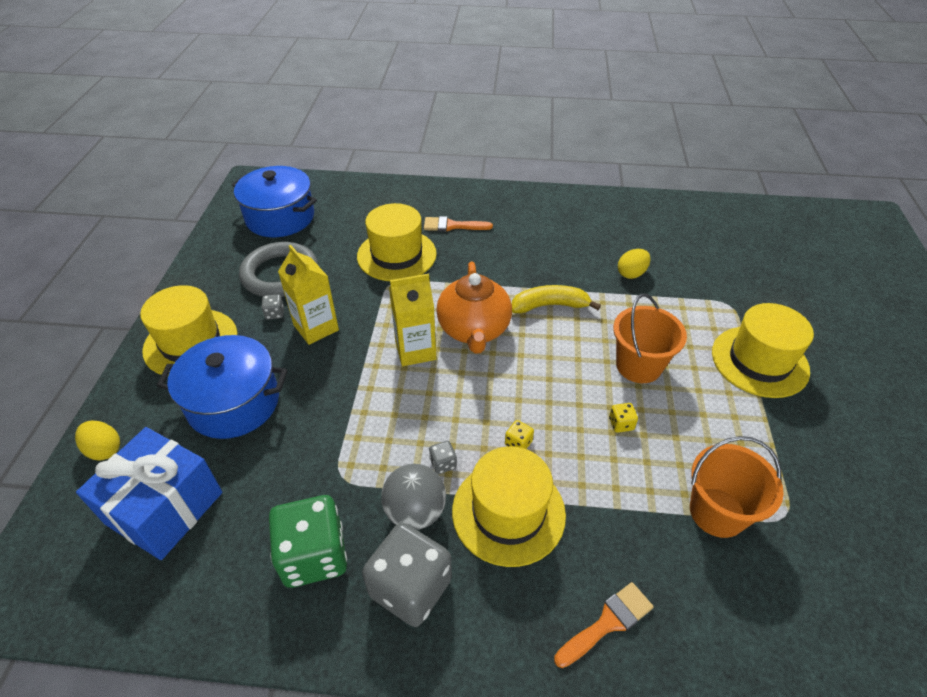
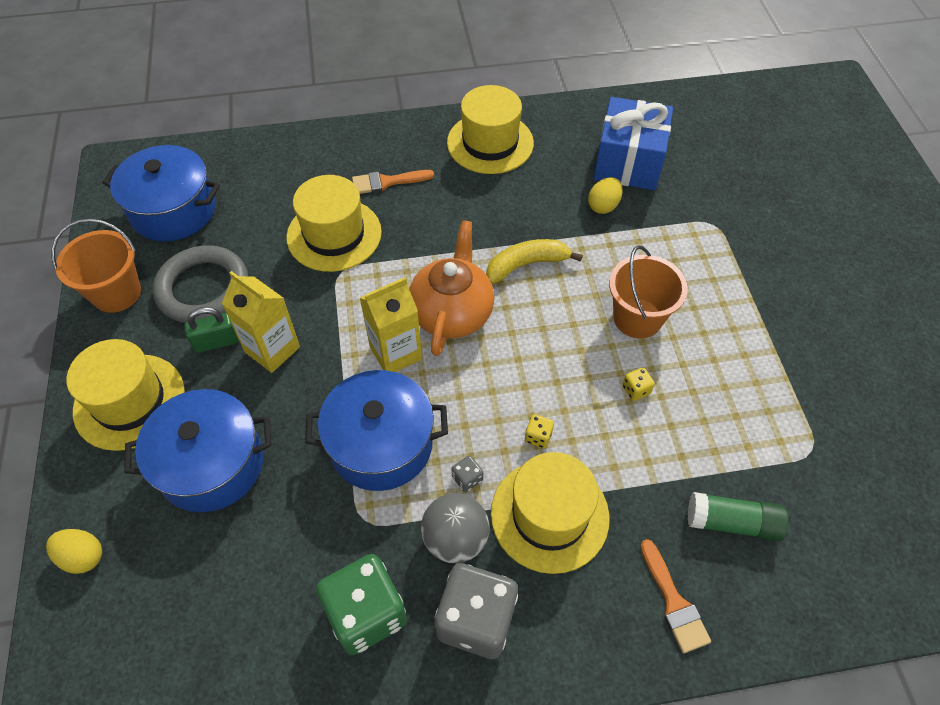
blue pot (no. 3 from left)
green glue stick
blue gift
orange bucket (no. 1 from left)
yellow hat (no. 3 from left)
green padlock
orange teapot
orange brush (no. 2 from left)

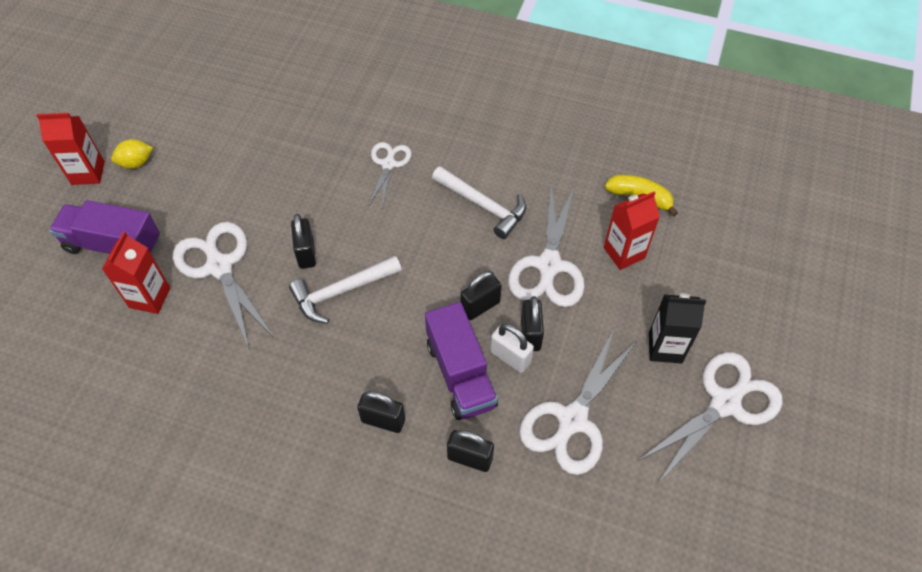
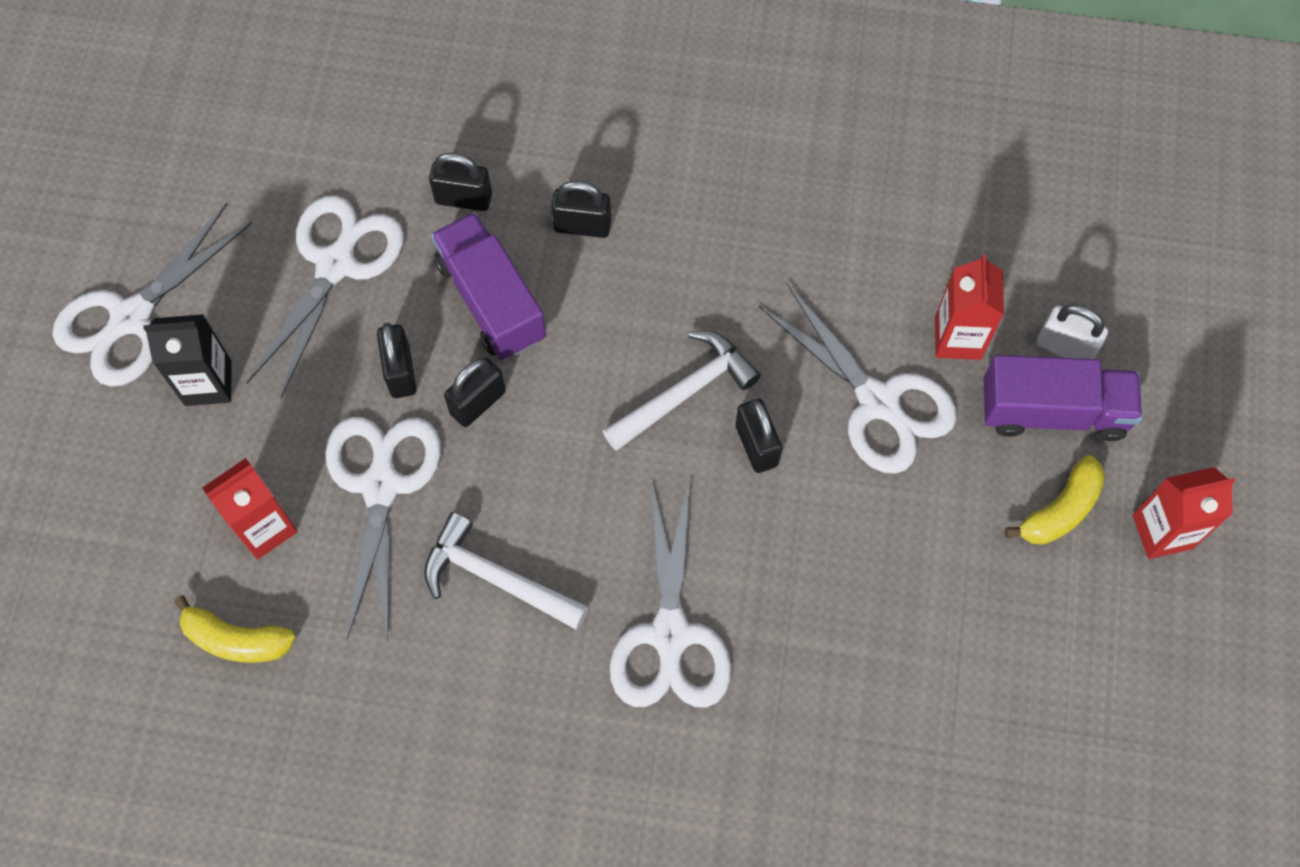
yellow lemon
yellow banana (no. 2 from left)
white padlock
white scissors (no. 4 from left)

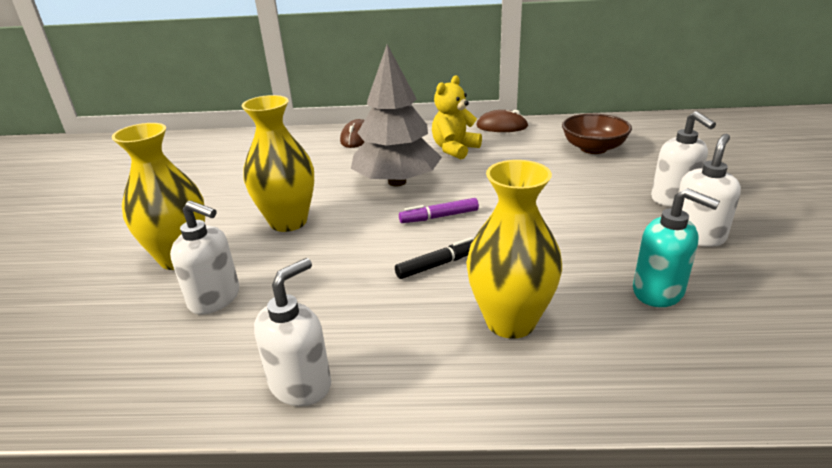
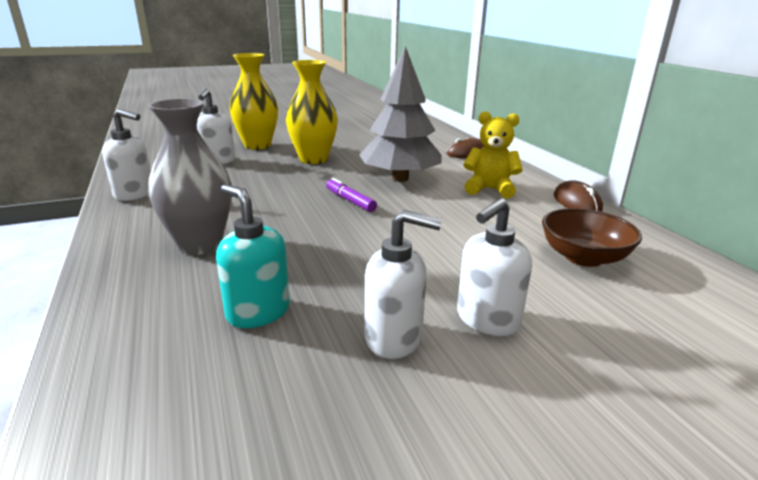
black marker
grey vase
turquoise soap dispenser

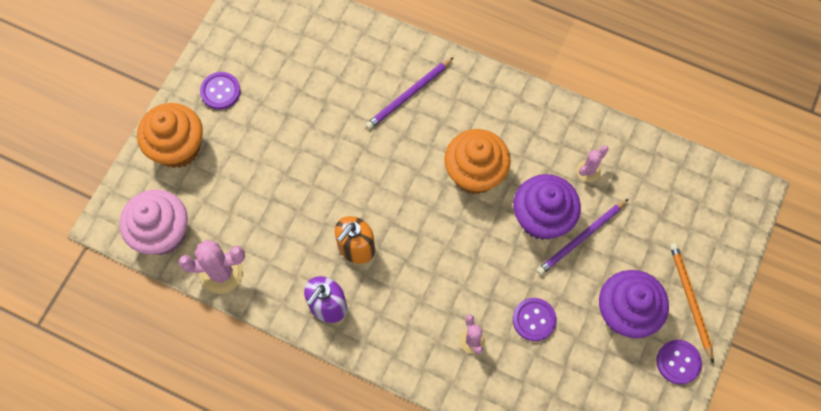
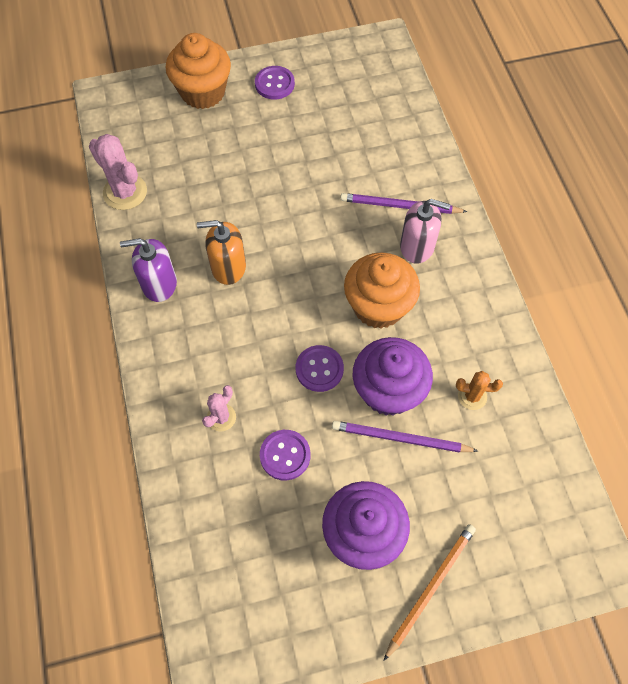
pink cupcake
pink soap dispenser
purple button (no. 3 from left)
orange cactus

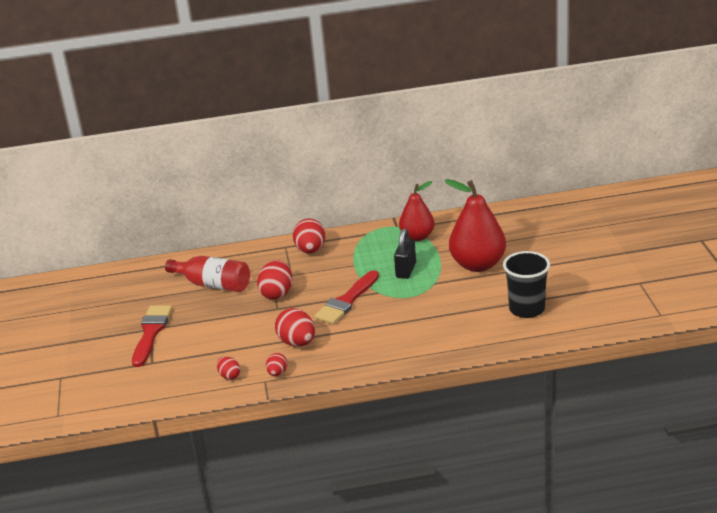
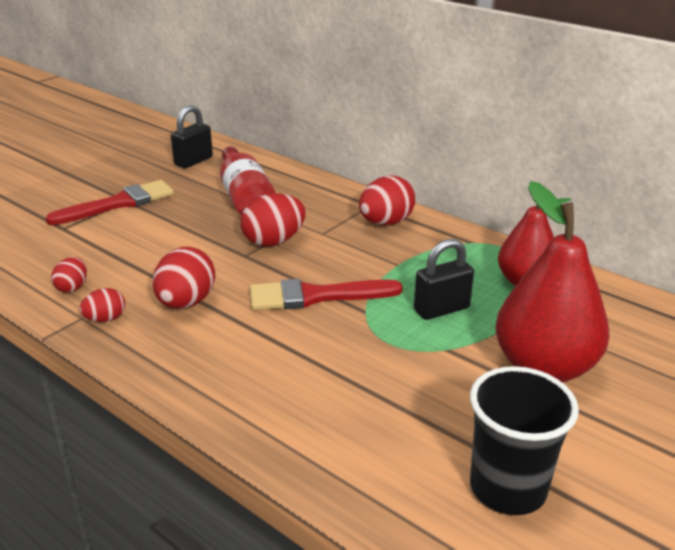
black padlock (no. 1 from left)

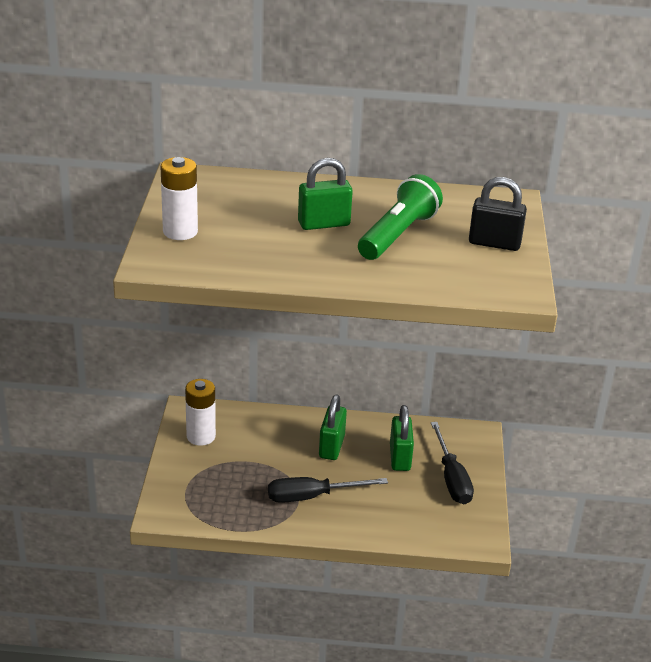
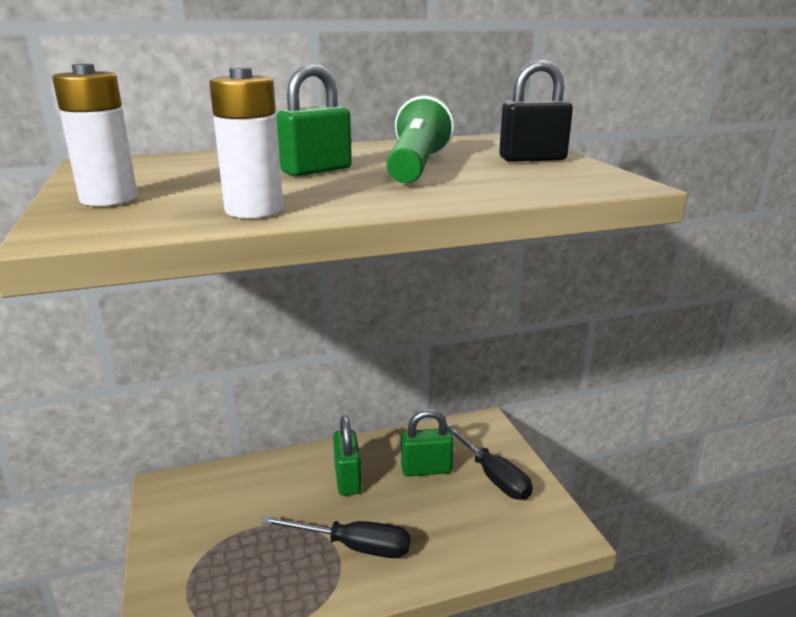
white battery (no. 2 from left)
black screwdriver (no. 1 from left)
green padlock (no. 3 from left)

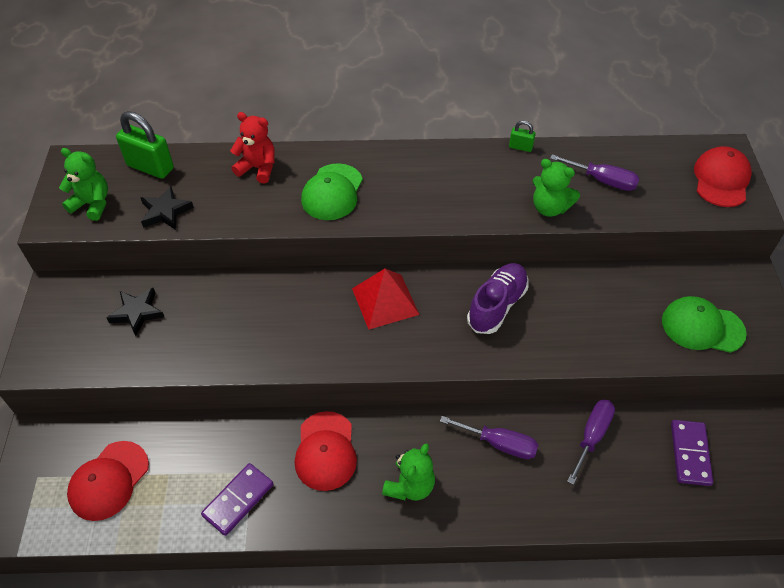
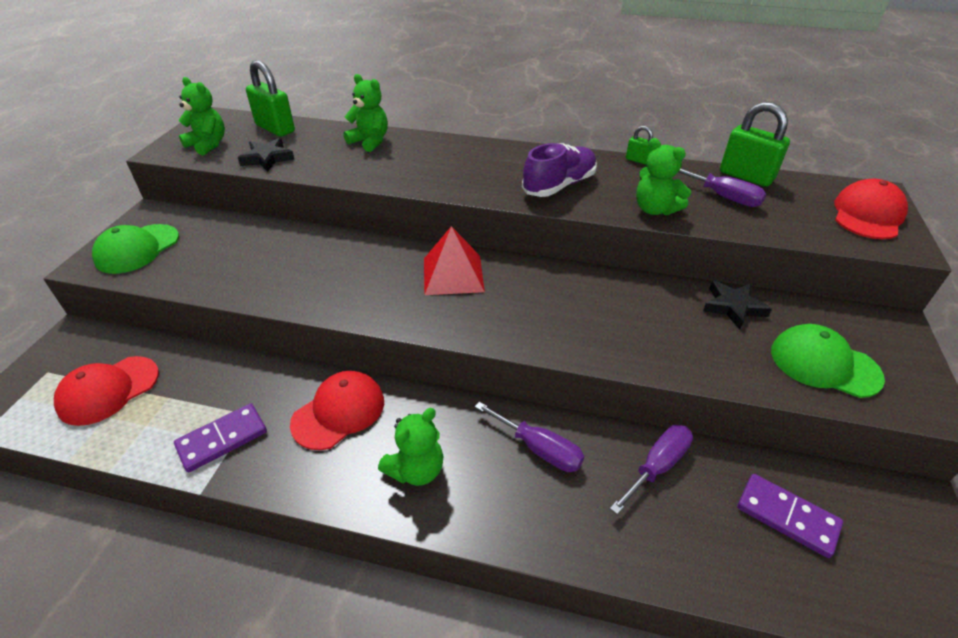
green padlock (no. 3 from left)
black star (no. 2 from left)
green cap (no. 1 from left)
purple shoe
green teddy bear (no. 2 from left)
red cap (no. 2 from left)
purple domino (no. 2 from left)

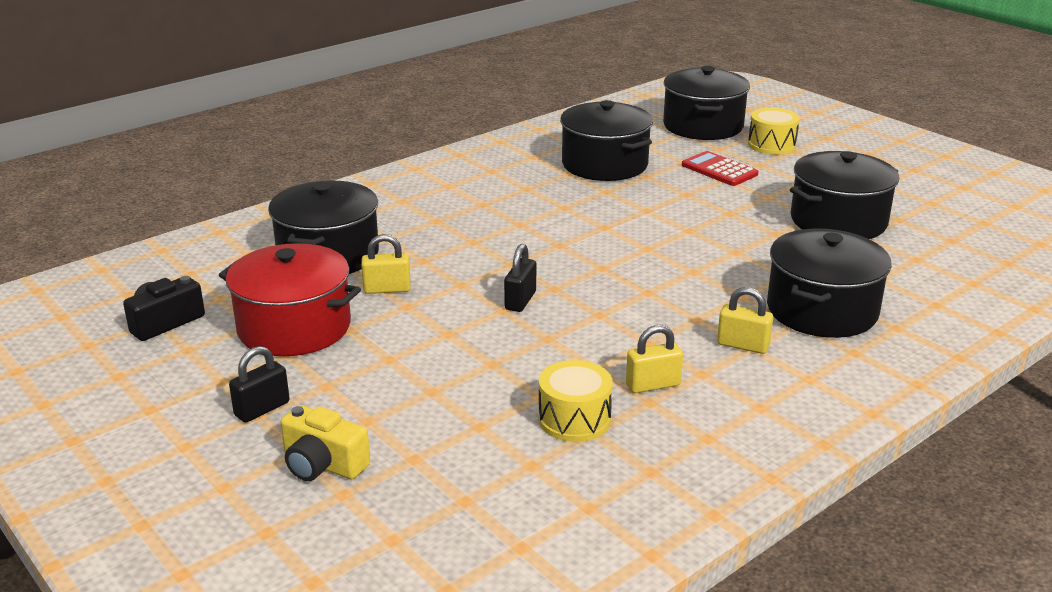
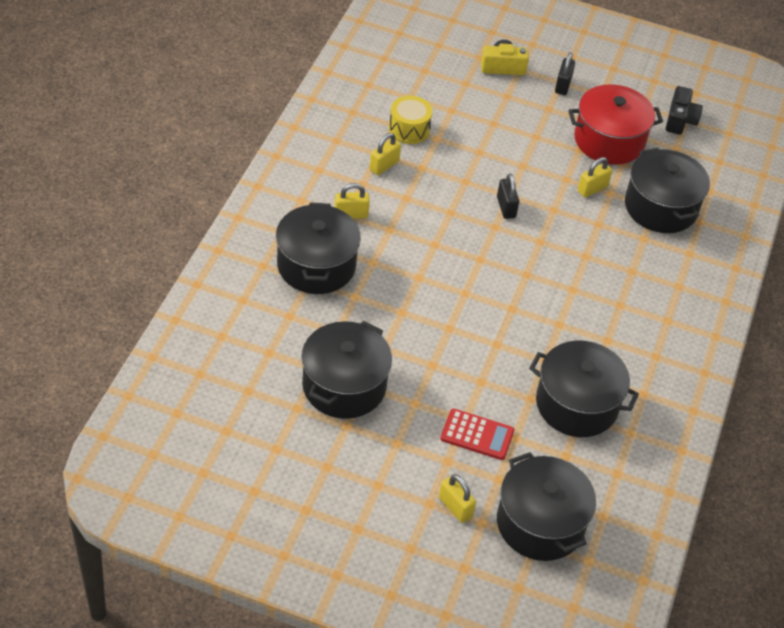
yellow padlock (no. 3 from left)

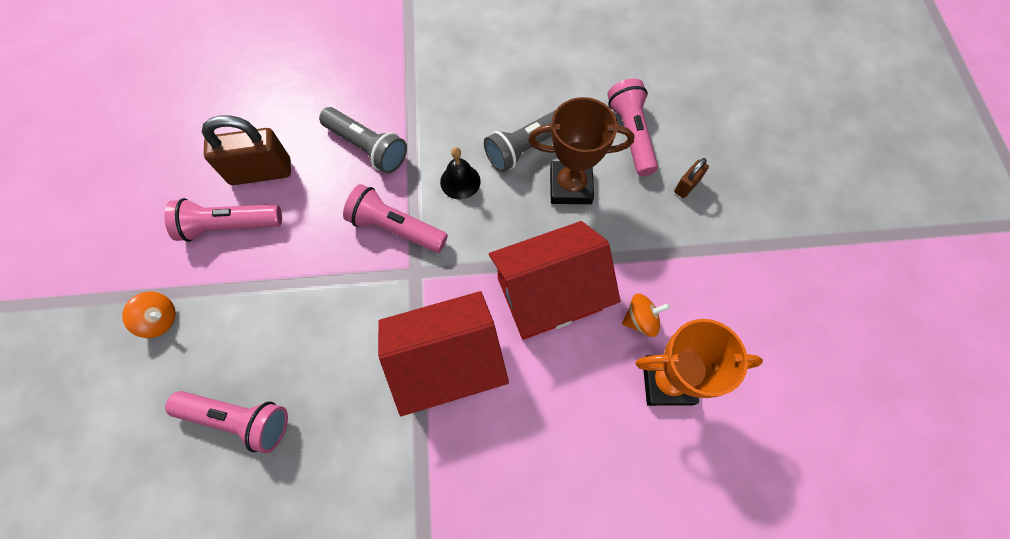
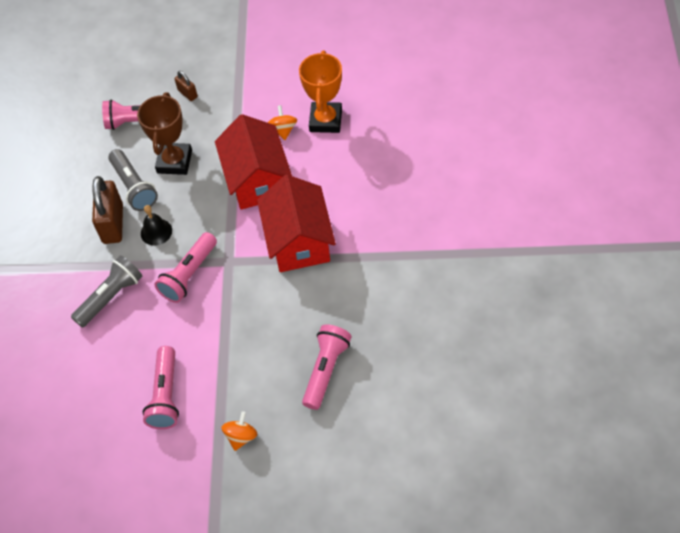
brown padlock (no. 1 from left)

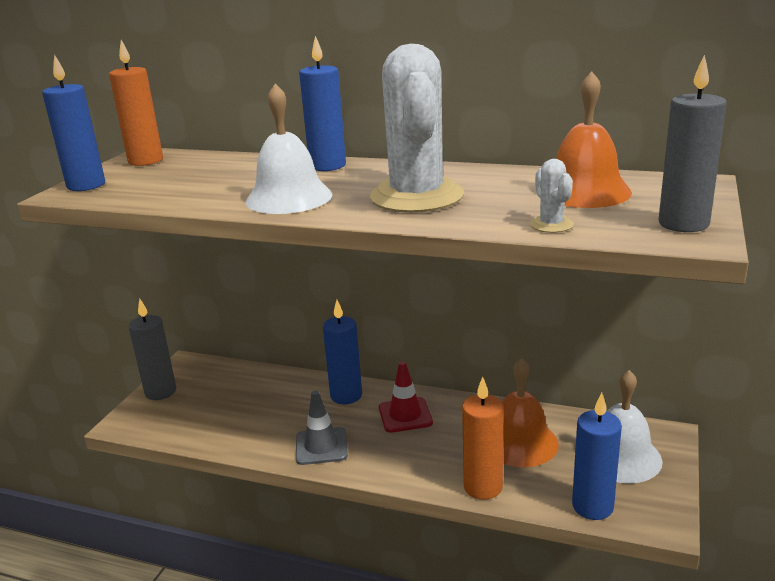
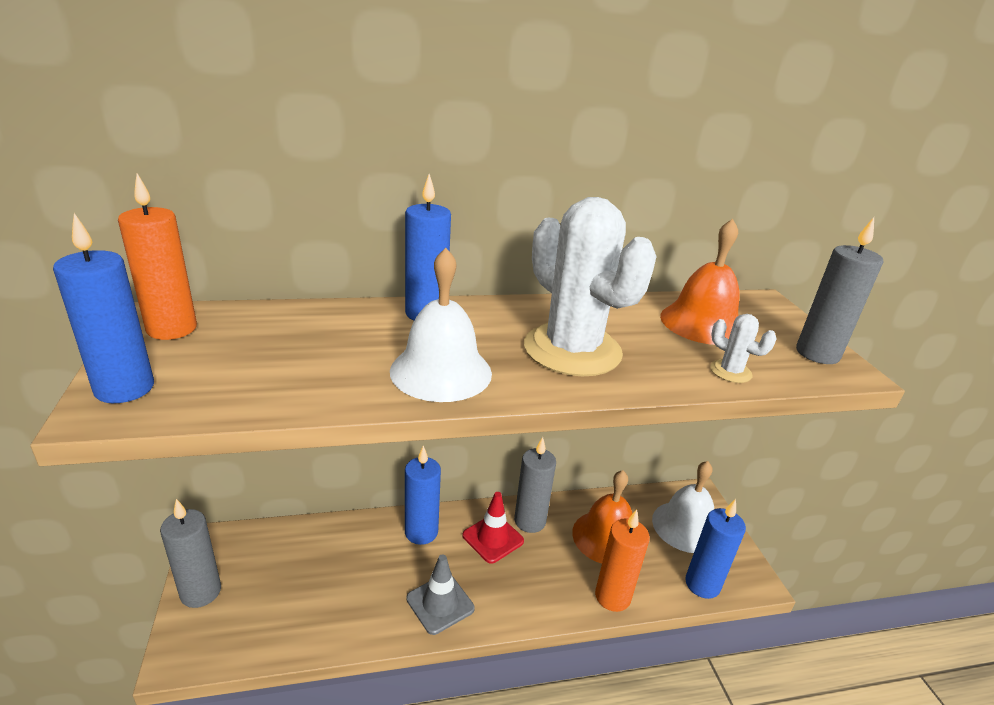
grey candle (no. 2 from left)

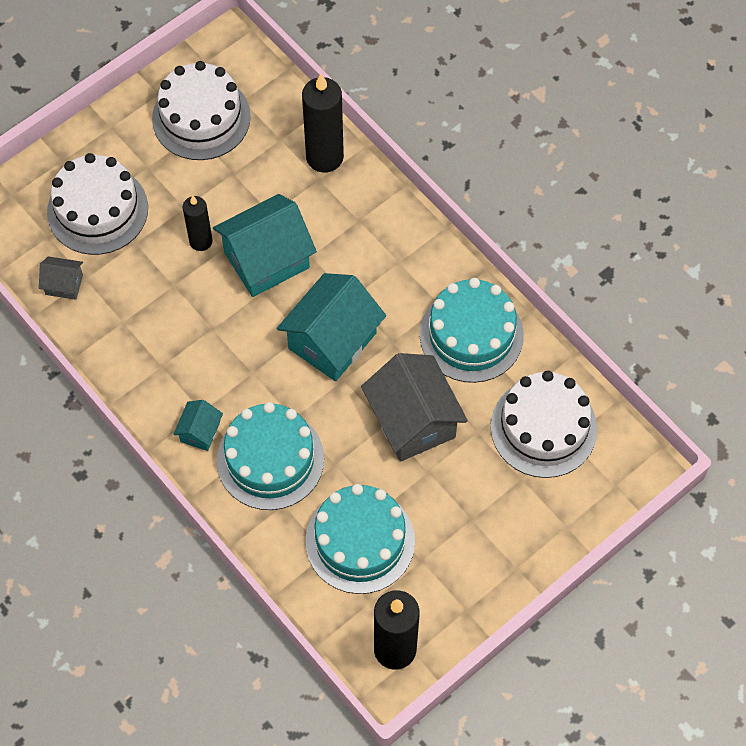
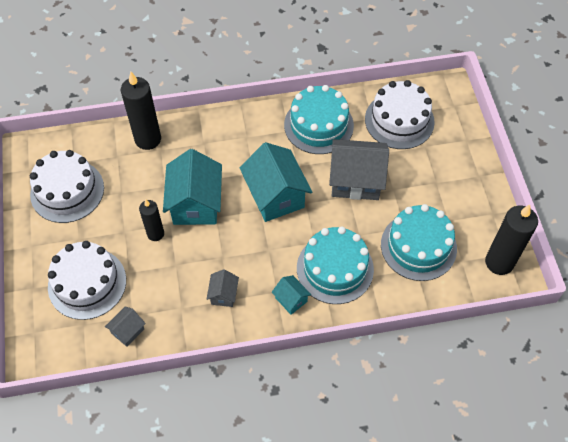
grey house (no. 2 from left)

